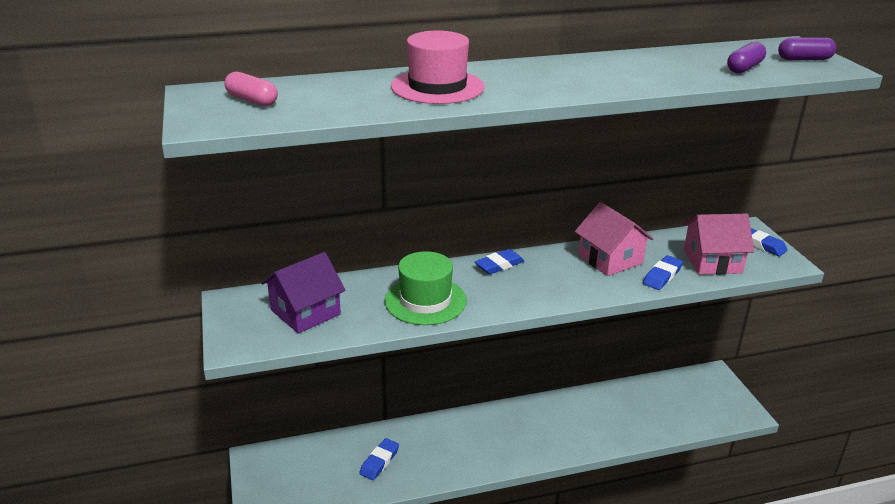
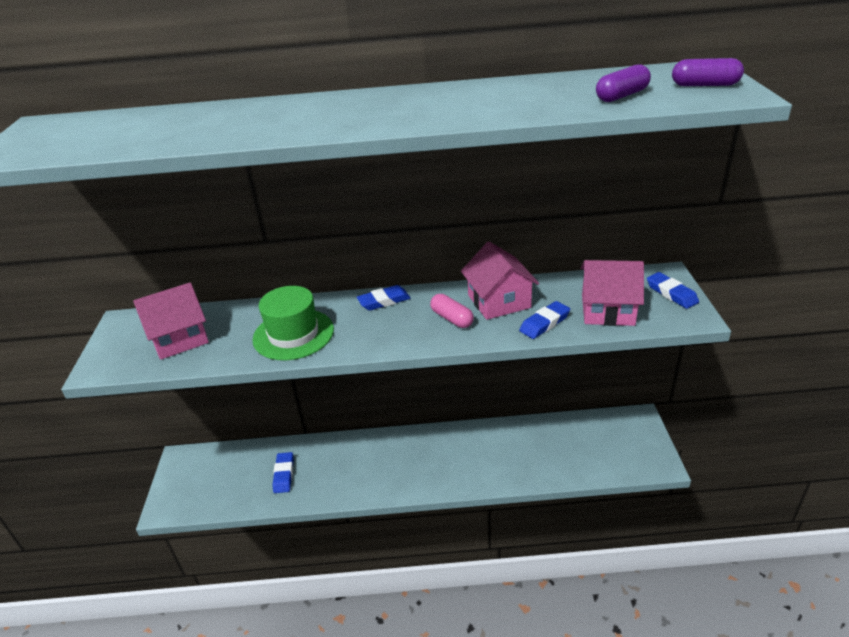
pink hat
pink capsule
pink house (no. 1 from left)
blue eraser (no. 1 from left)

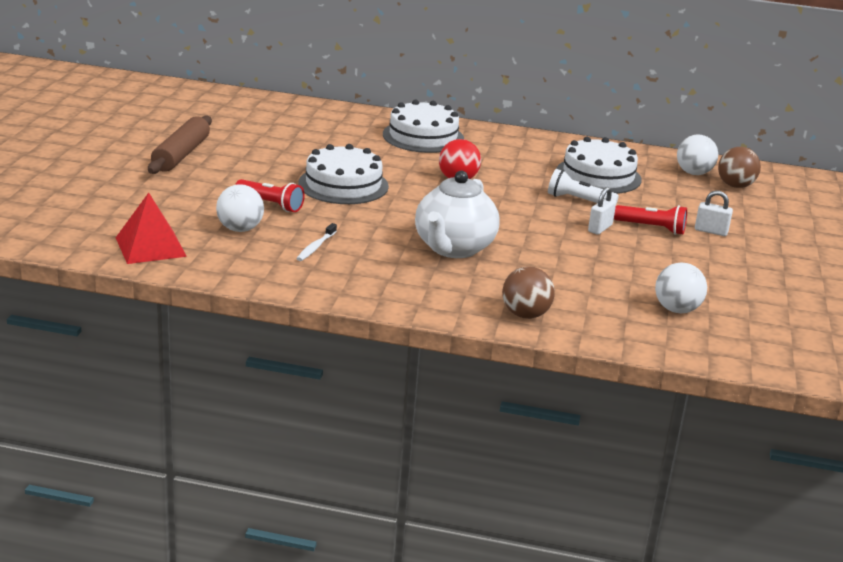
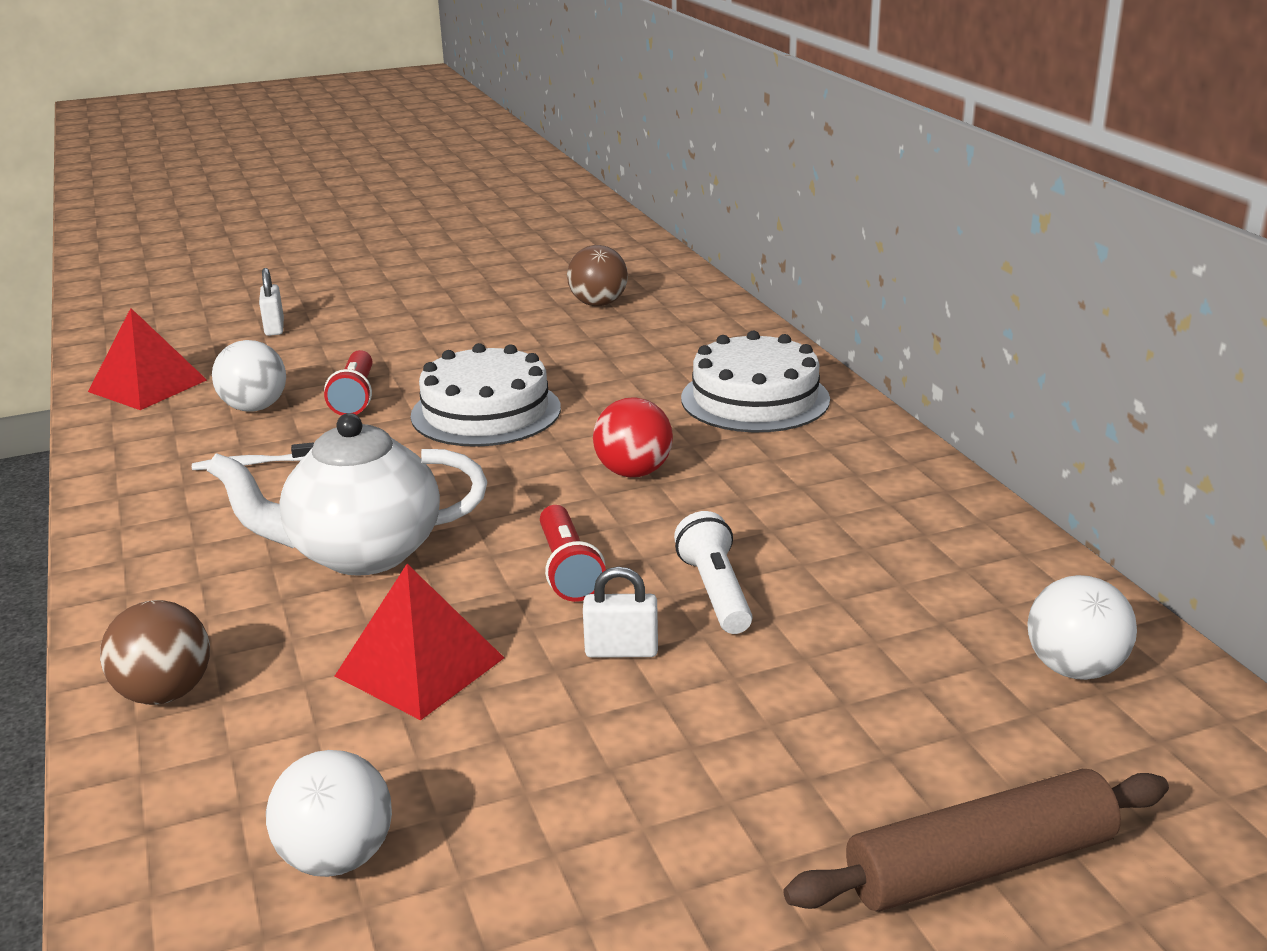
white cake (no. 3 from left in the first image)
red pyramid (no. 2 from left)
brown rolling pin
red flashlight (no. 2 from left)
white padlock (no. 1 from left)
brown ball (no. 2 from left)

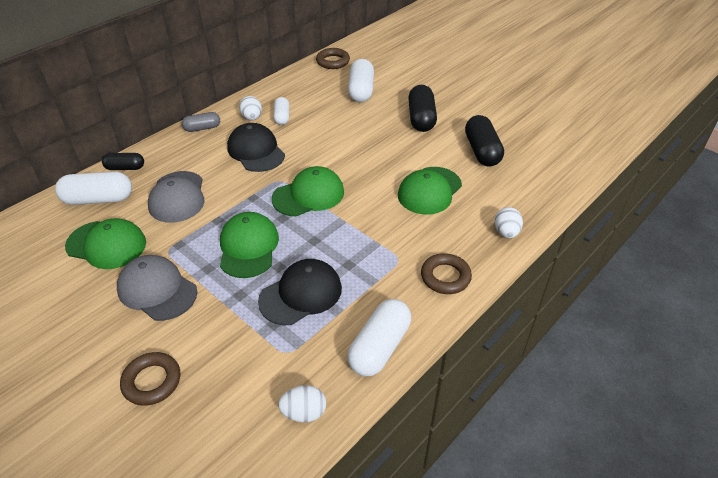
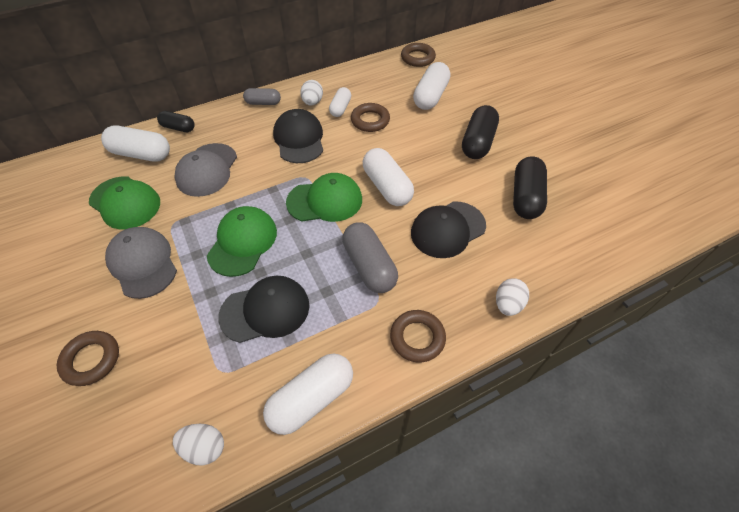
grey capsule (no. 2 from left)
brown ring (no. 2 from left)
white capsule (no. 4 from left)
black cap (no. 3 from left)

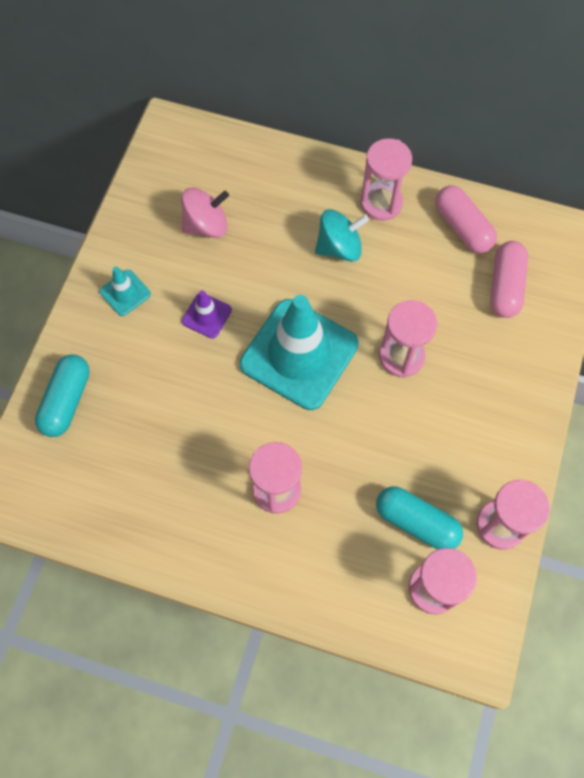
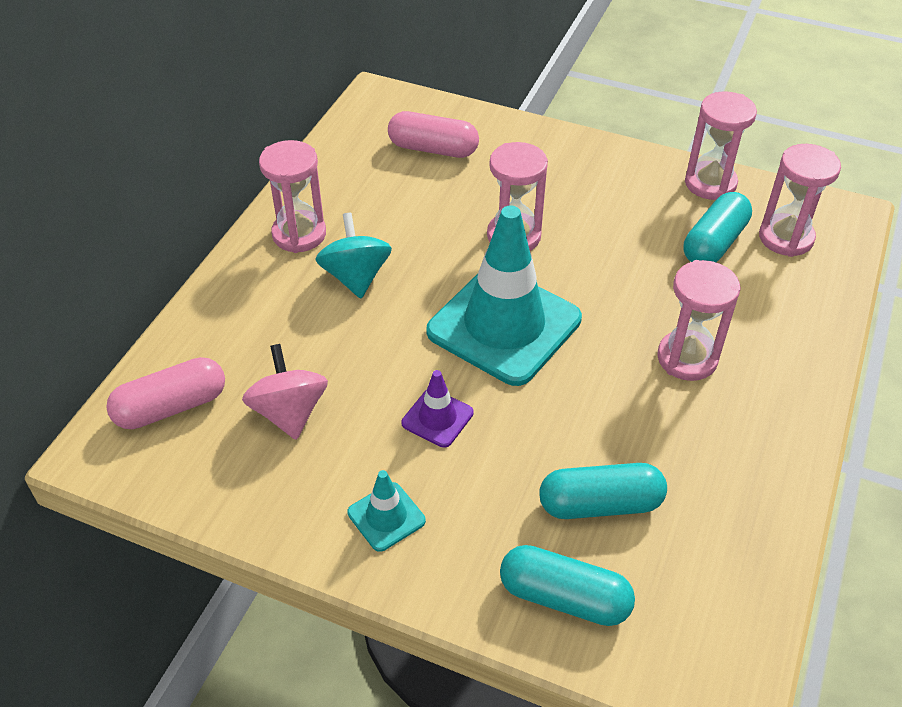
turquoise capsule (no. 2 from left)
pink capsule (no. 1 from left)

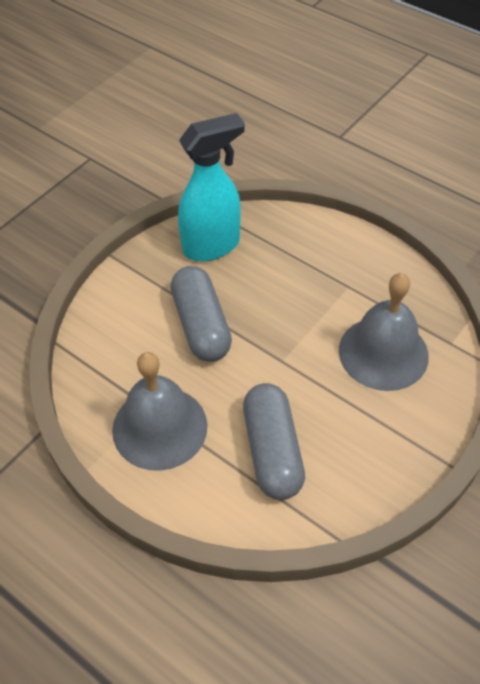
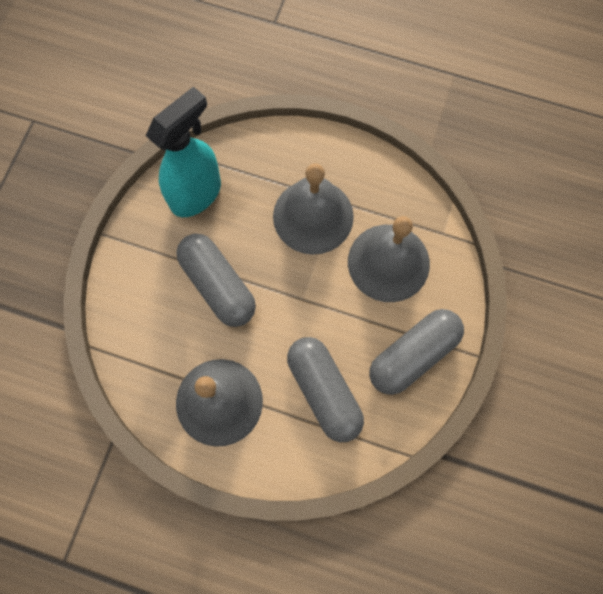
grey bell (no. 2 from left)
grey capsule (no. 3 from left)

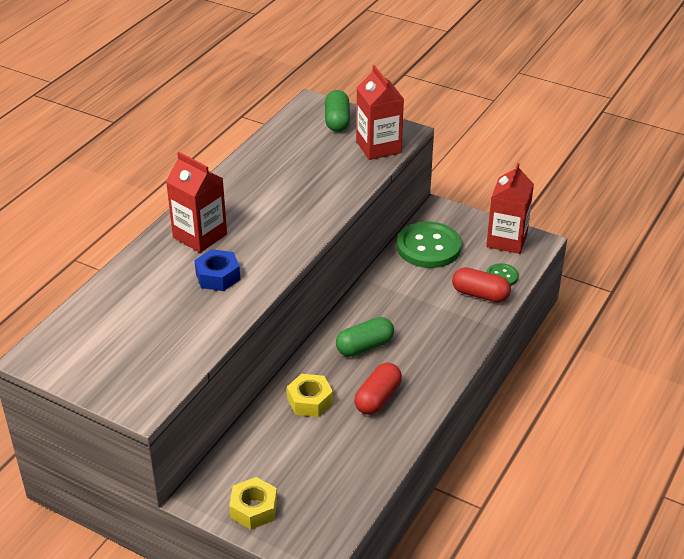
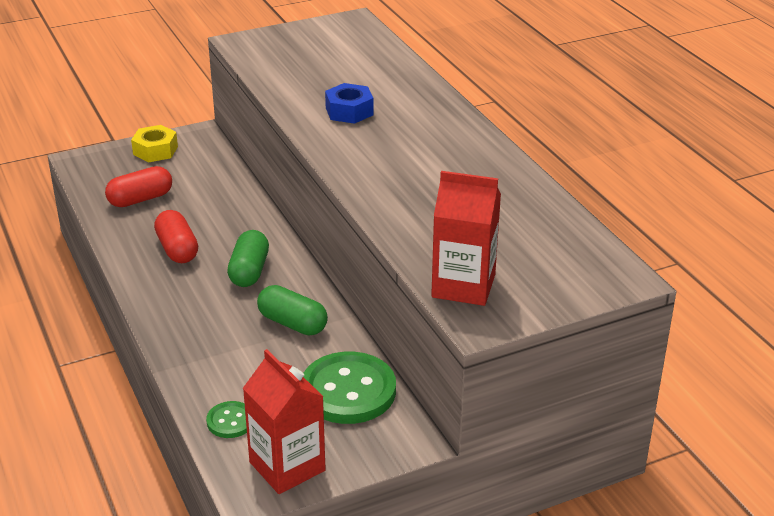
red carton (no. 1 from left in the first image)
yellow nut (no. 2 from left in the first image)
green capsule (no. 2 from left)
red capsule (no. 1 from left)

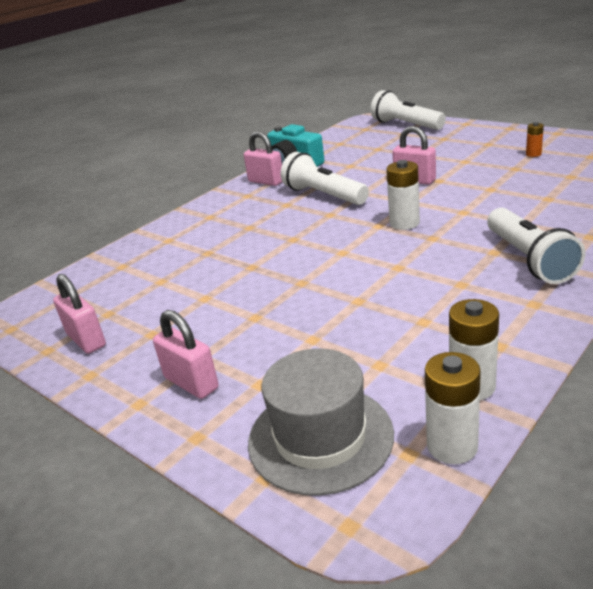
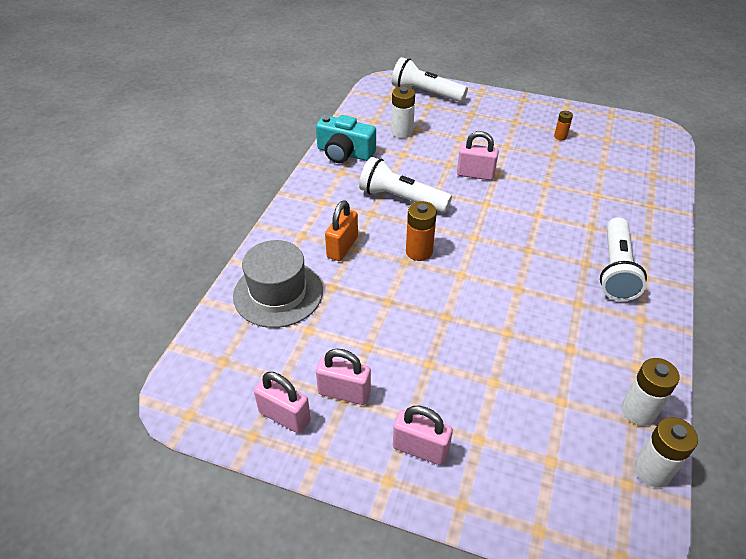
orange padlock
orange battery (no. 1 from left)
pink padlock (no. 2 from left)
grey hat
white battery (no. 1 from left)
white flashlight (no. 3 from left)

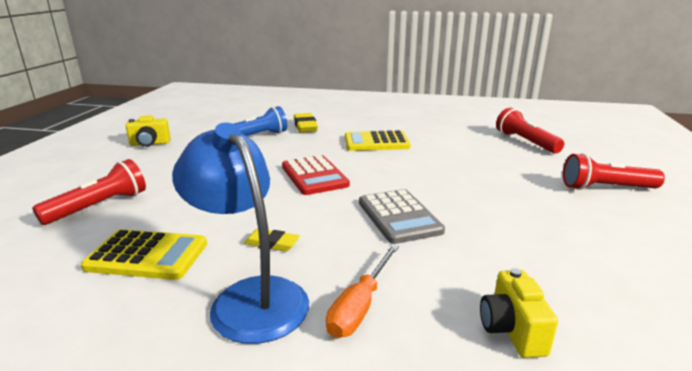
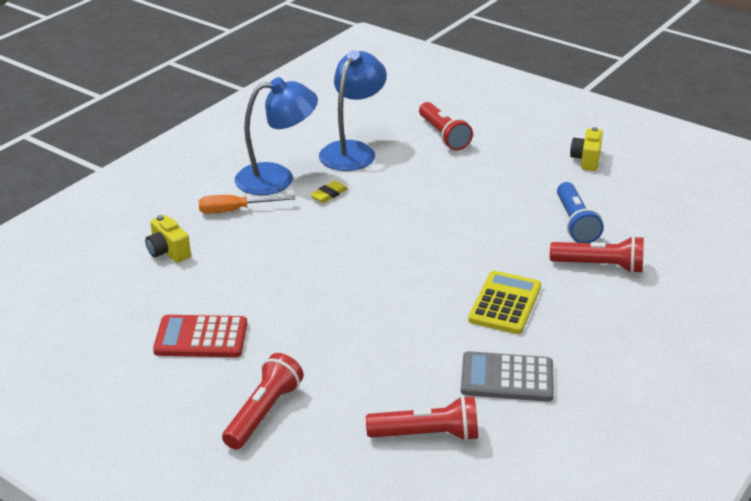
red calculator
grey calculator
blue lamp (no. 2 from left)
red flashlight (no. 4 from left)
orange screwdriver
yellow camera (no. 1 from left)

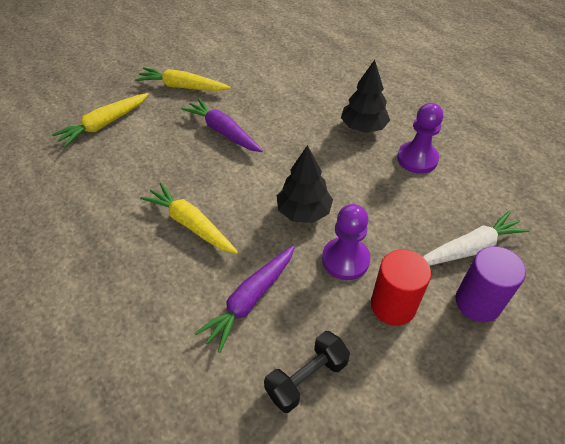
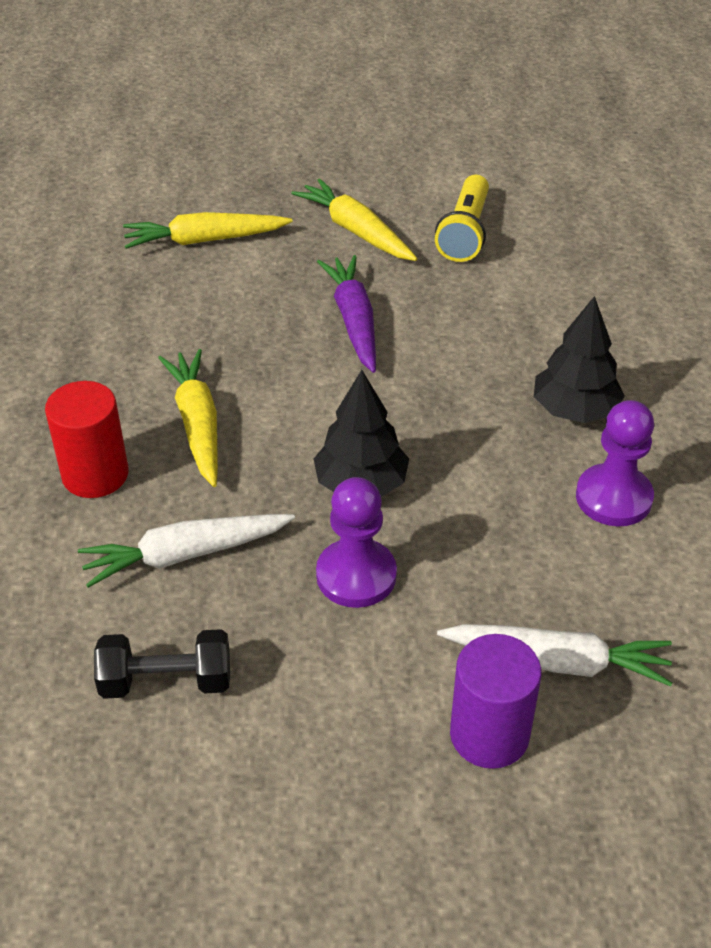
yellow flashlight
red cylinder
white carrot (no. 1 from left)

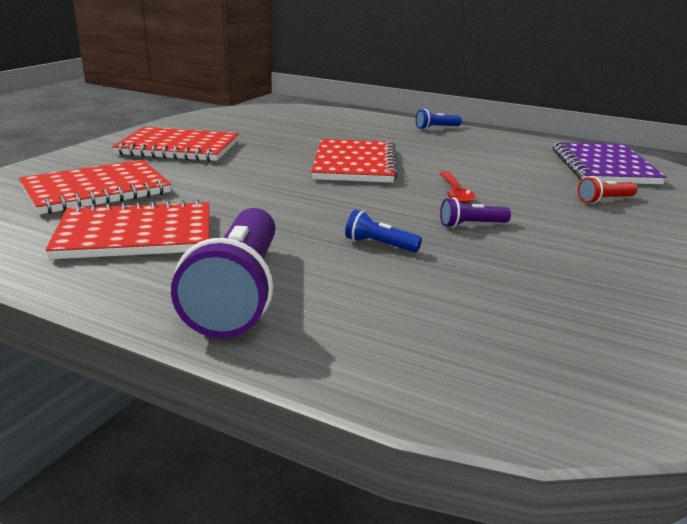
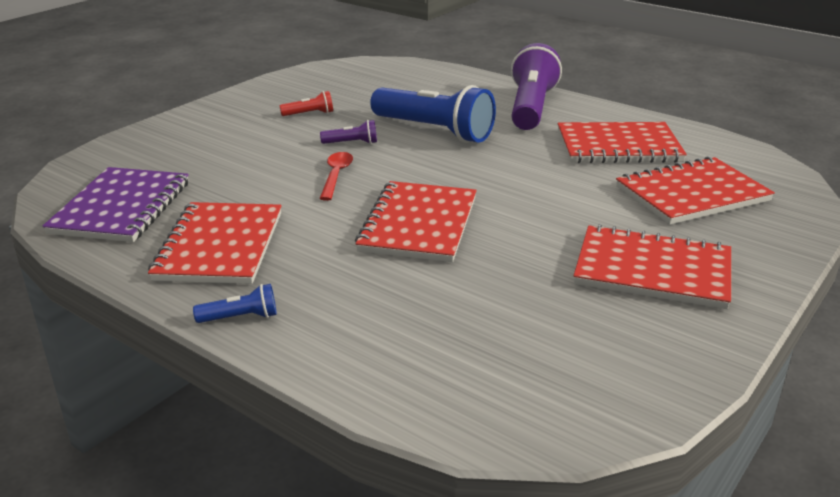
red notebook (no. 1 from left)
red flashlight
blue flashlight (no. 2 from left)

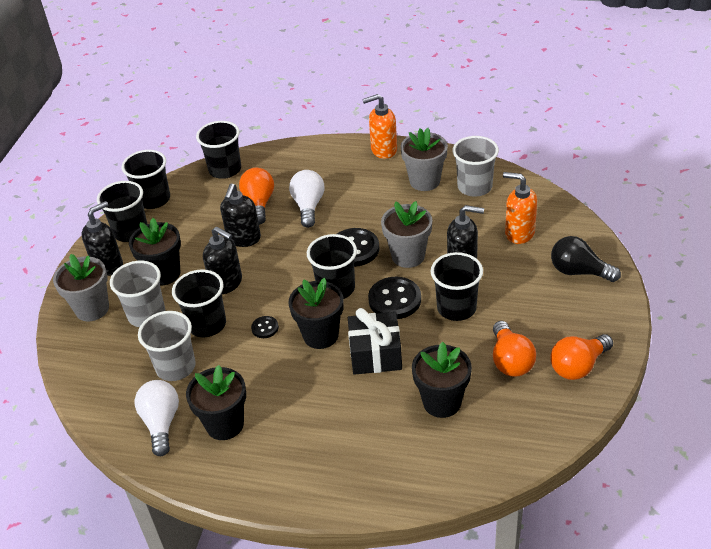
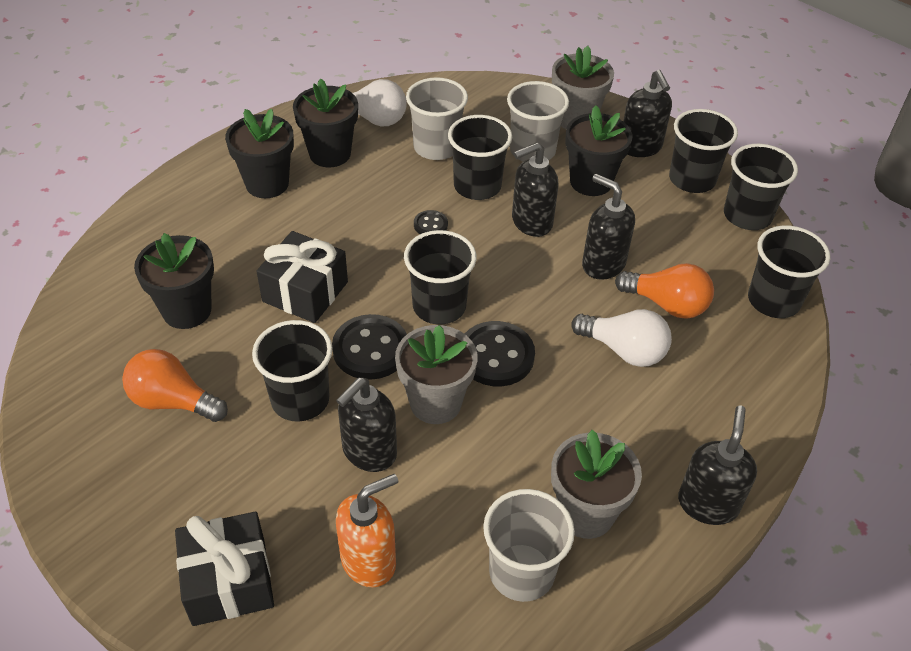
orange light bulb (no. 3 from left in the first image)
black flower pot (no. 2 from left)
black gift (no. 1 from left)
black soap dispenser (no. 5 from left)

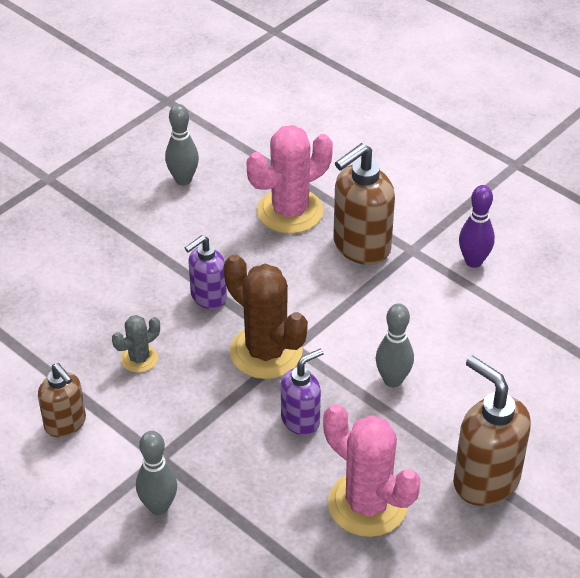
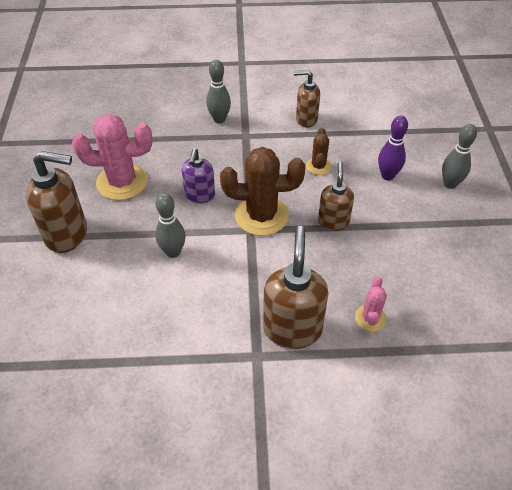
grey bowling pin (no. 3 from left)
purple bowling pin
brown cactus (no. 2 from left)
brown soap dispenser (no. 4 from left)
pink cactus (no. 2 from left)

